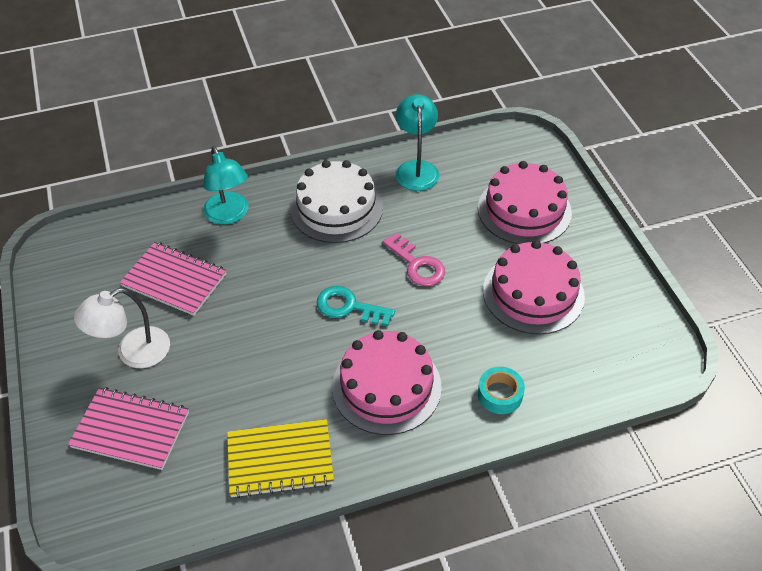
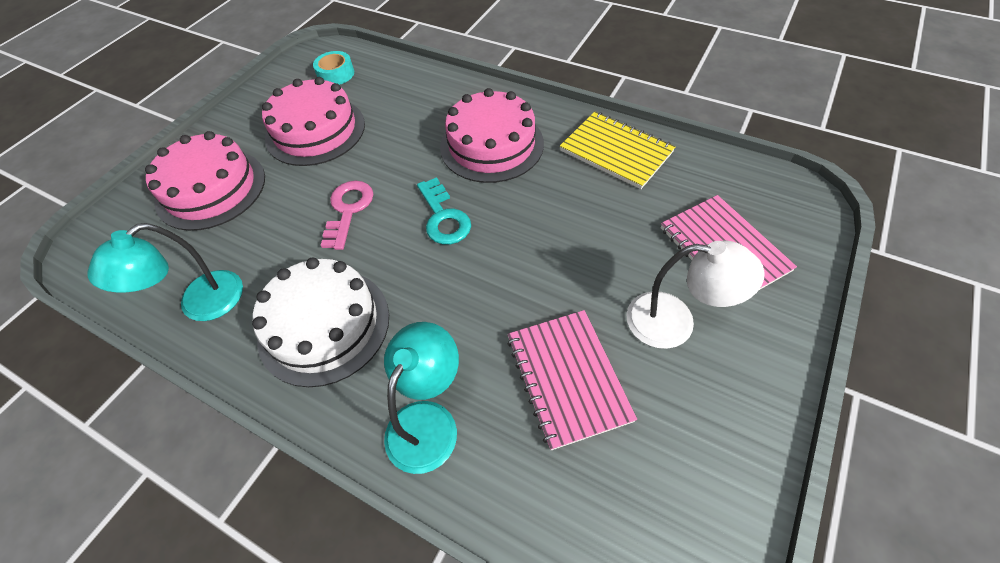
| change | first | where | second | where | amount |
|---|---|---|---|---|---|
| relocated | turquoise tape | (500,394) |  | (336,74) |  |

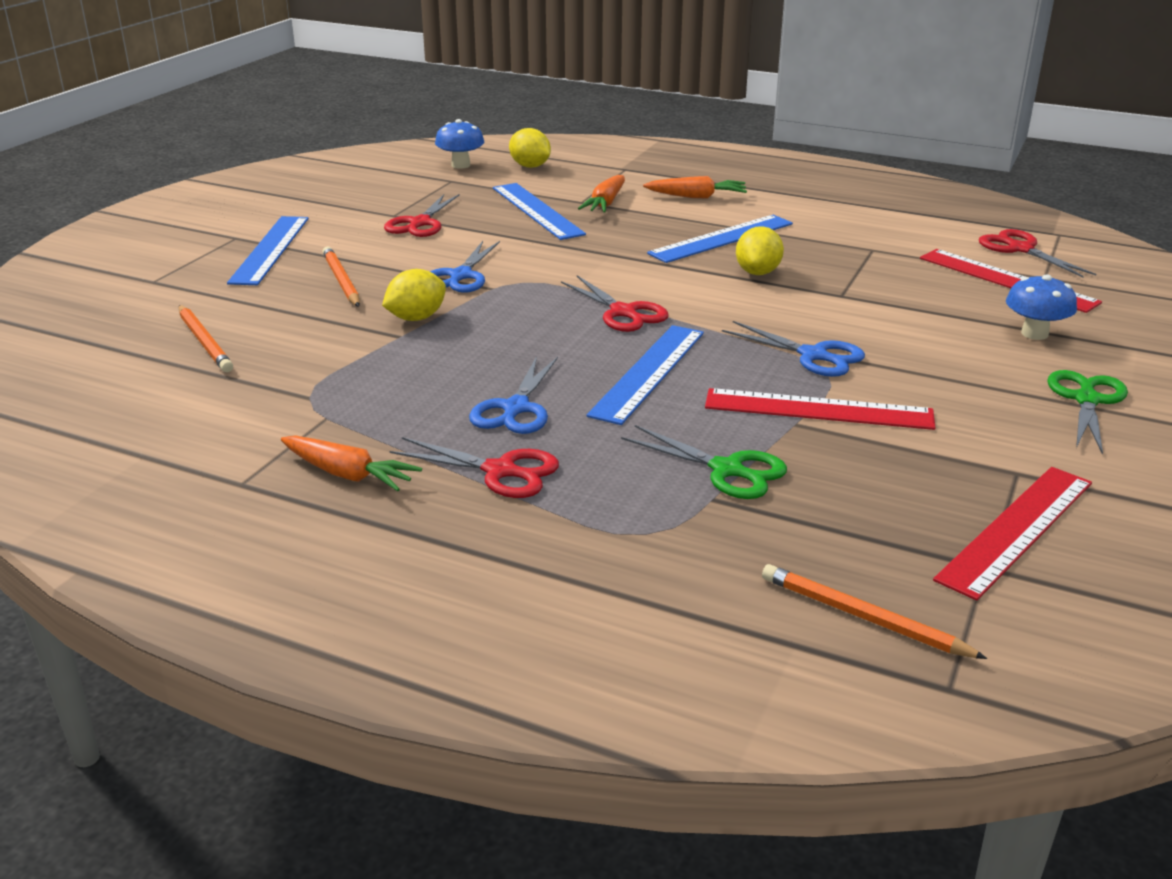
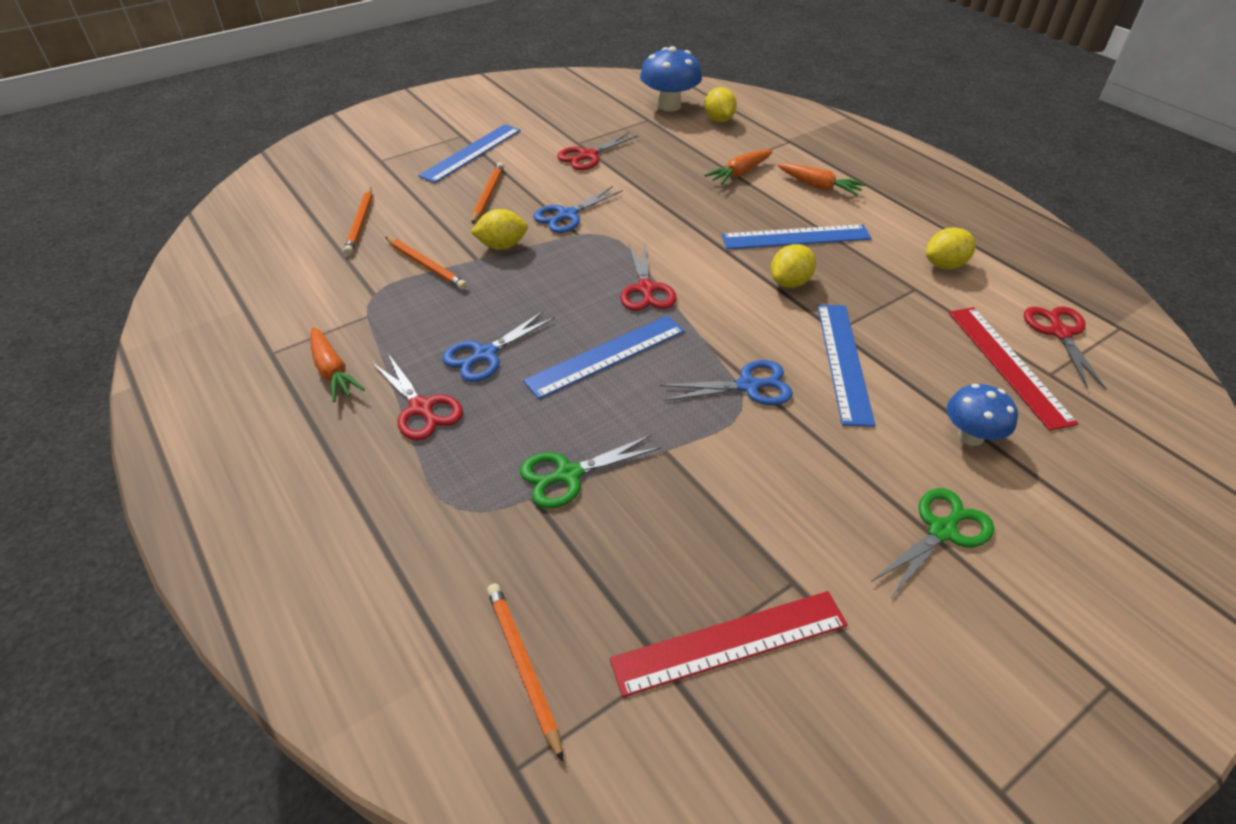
| change | first | where | second | where | amount |
|---|---|---|---|---|---|
| missing | red ruler | (818,410) |  |  |  |
| appeared |  |  | orange pencil | (426,265) |  |
| appeared |  |  | yellow lemon | (944,265) |  |
| relocated | blue ruler | (537,210) |  | (844,361) |  |
| spun | green scissors | (726,470) |  | (568,474) | 90 degrees clockwise |
| spun | blue scissors | (813,355) |  | (748,386) | 75 degrees counterclockwise |
| size | blue mushroom | (461,165) |  | (669,106) | x1.55 |

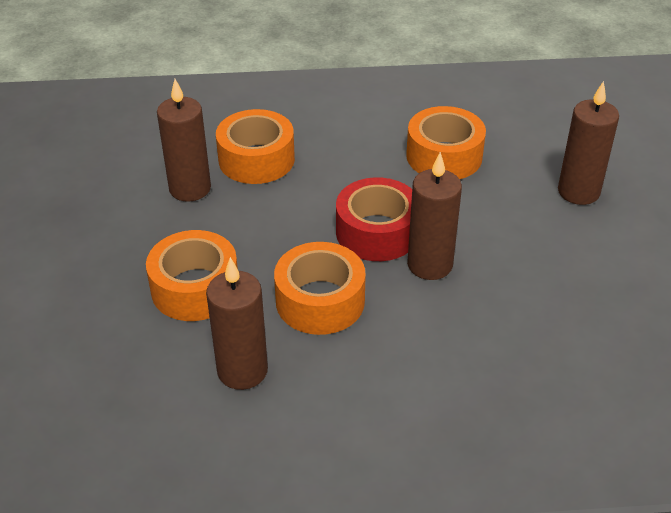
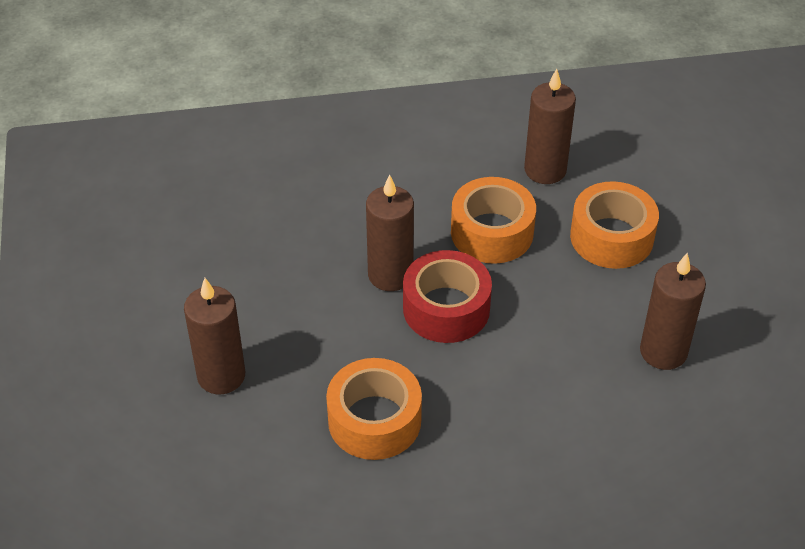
| change | first | where | second | where | amount |
|---|---|---|---|---|---|
| missing | orange tape | (256,159) |  |  |  |

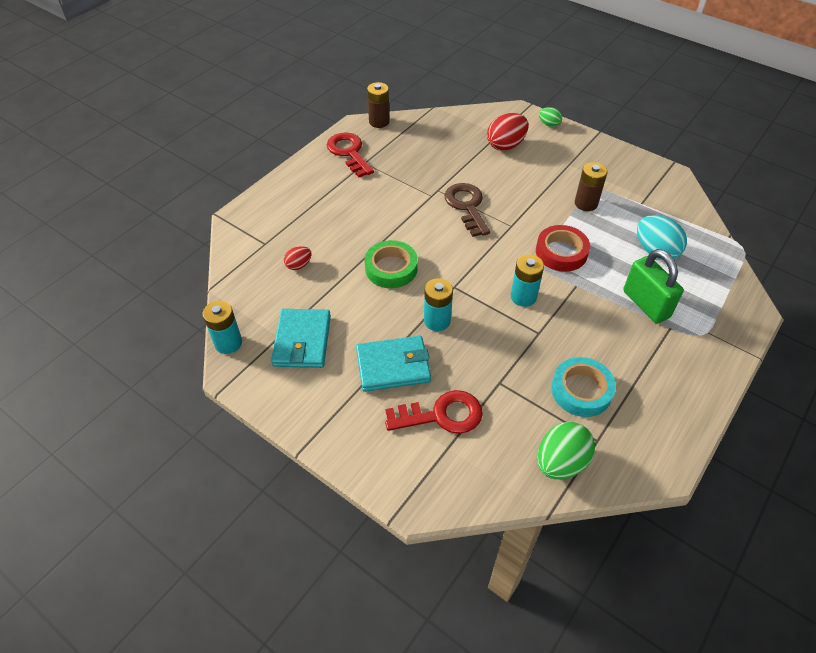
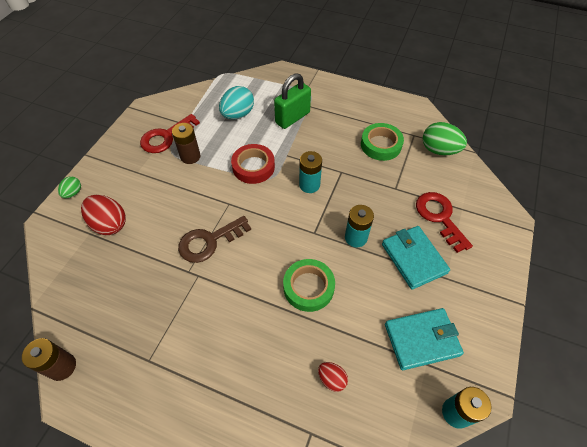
| change | first | where | second | where | amount |
|---|---|---|---|---|---|
| relocated | red key | (349,152) |  | (166,137) |  |
| colour | turquoise tape | (581,390) | green tape | (381,145) |  |

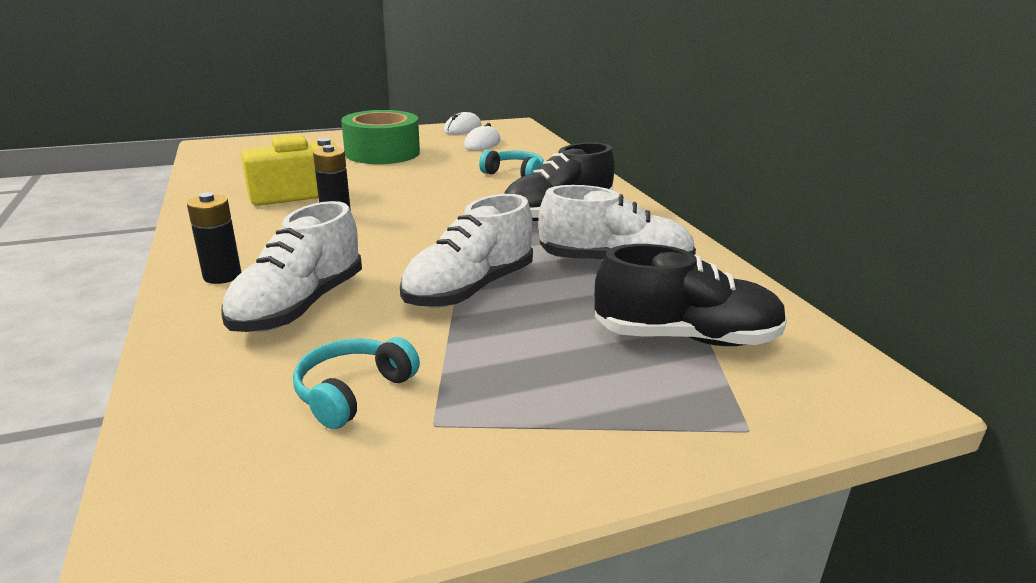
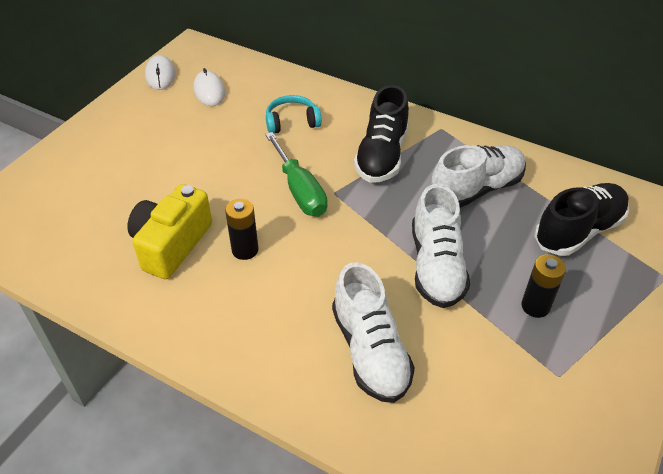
| change | first | where | second | where | amount |
|---|---|---|---|---|---|
| missing | turquoise headphones | (353,392) |  |  |  |
| missing | green tape | (382,153) |  |  |  |
| appeared |  |  | green screwdriver | (300,190) |  |
| relocated | black battery | (222,276) |  | (535,306) |  |

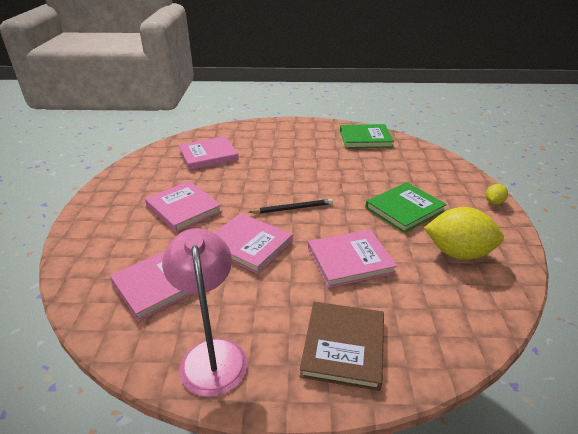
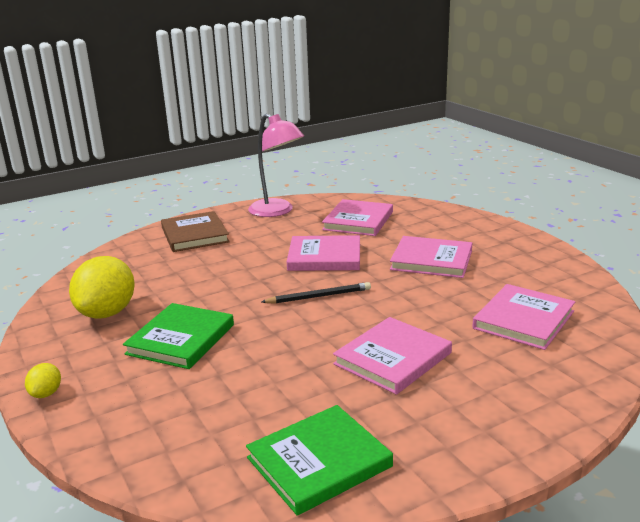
| change | first | where | second | where | amount |
|---|---|---|---|---|---|
| relocated | pink book | (350,260) |  | (393,358) |  |
| spun | black pencil | (293,208) |  | (319,296) | 150 degrees counterclockwise |
| spun | yellow lemon | (458,253) |  | (107,313) | 60 degrees counterclockwise |

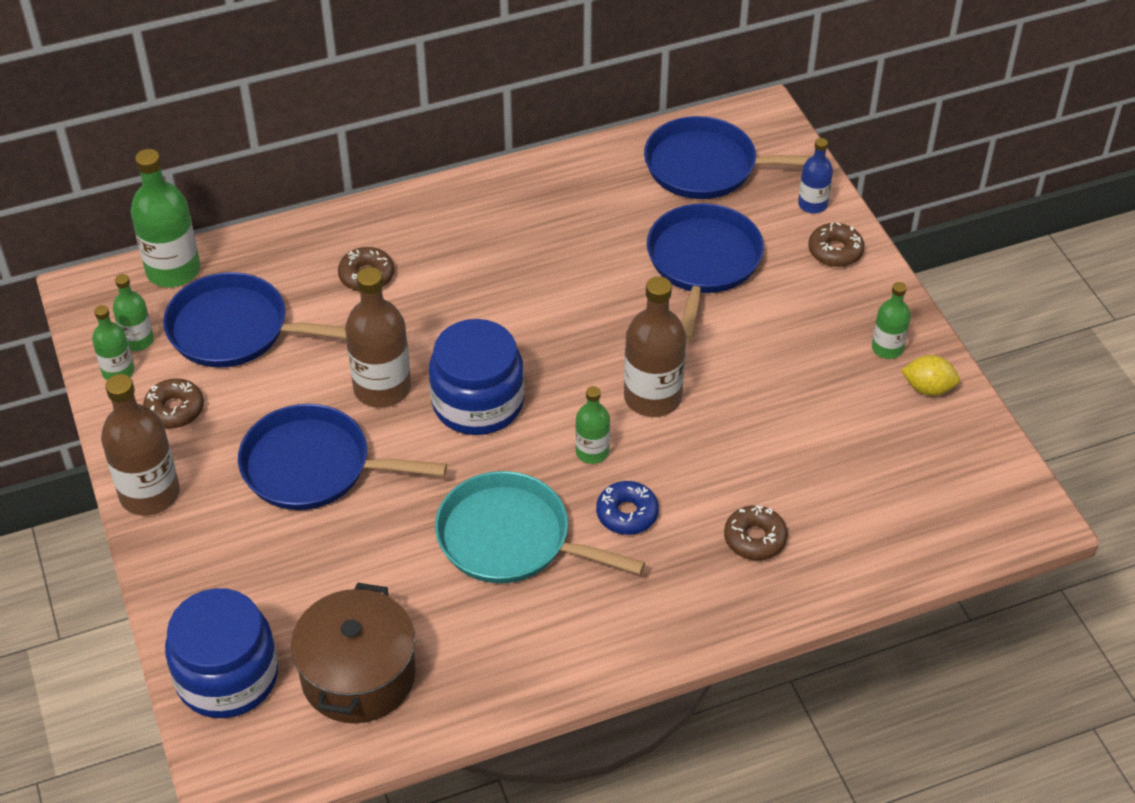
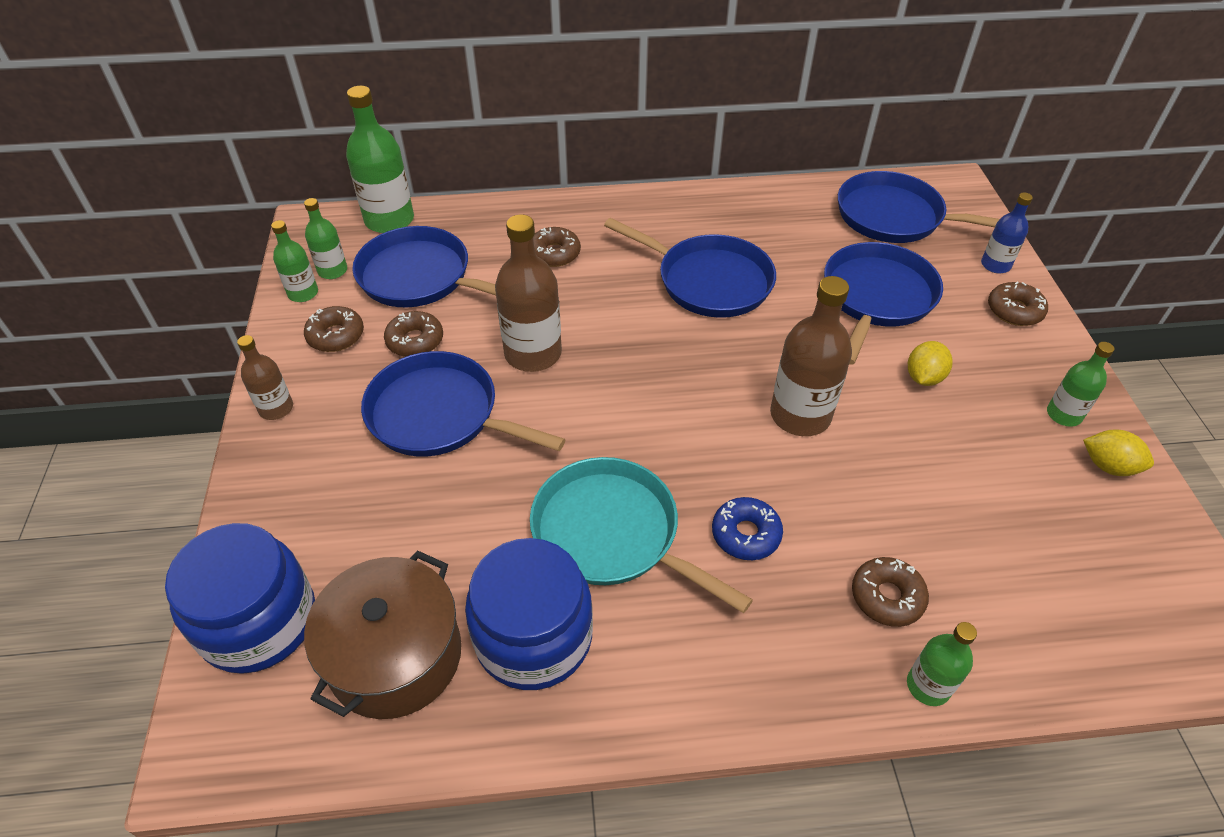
| change | first | where | second | where | amount |
|---|---|---|---|---|---|
| appeared |  |  | brown donut | (415,340) |  |
| appeared |  |  | blue pan | (709,281) |  |
| appeared |  |  | yellow lemon | (923,377) |  |
| relocated | blue jar | (478,403) |  | (533,637) |  |
| relocated | green bottle | (592,452) |  | (928,686) |  |
| size | brown bottle | (150,494) |  | (276,408) | x0.56 |

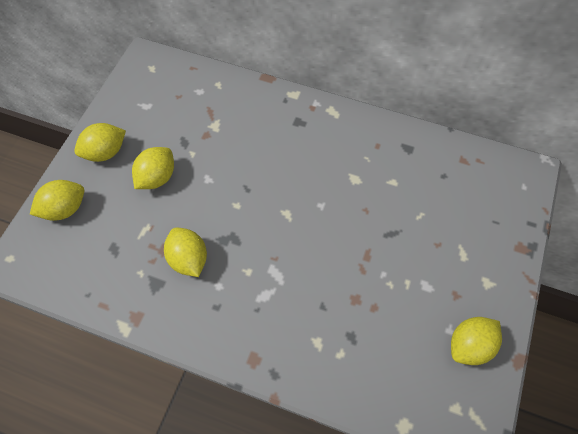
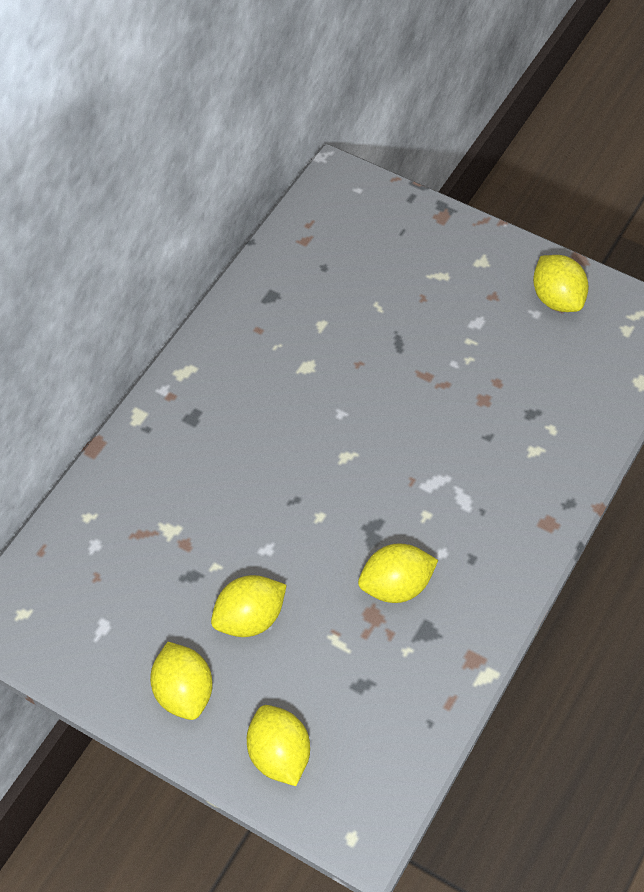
| change | first | where | second | where | amount |
|---|---|---|---|---|---|
| spun | yellow lemon | (157,178) |  | (249,618) | 75 degrees counterclockwise |

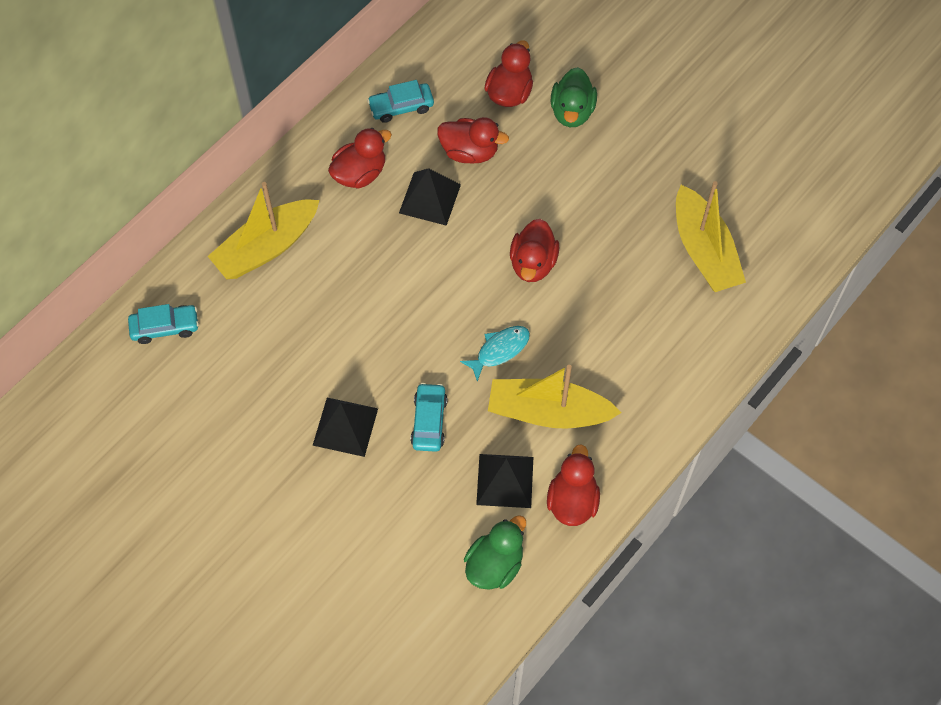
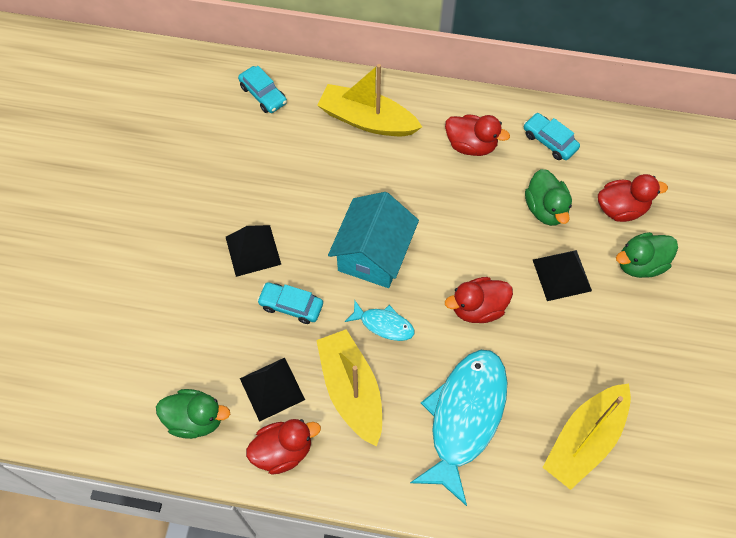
| change | first | where | second | where | amount |
|---|---|---|---|---|---|
| appeared |  |  | turquoise house | (373,254) |  |
| appeared |  |  | turquoise fish | (464,418) |  |
| relocated | black pyramid | (429,198) |  | (562,275) |  |
| colour | red duck | (469,152) | green duck | (545,209) |  |
| spun | turquoise car | (429,421) |  | (291,306) | 135 degrees counterclockwise |

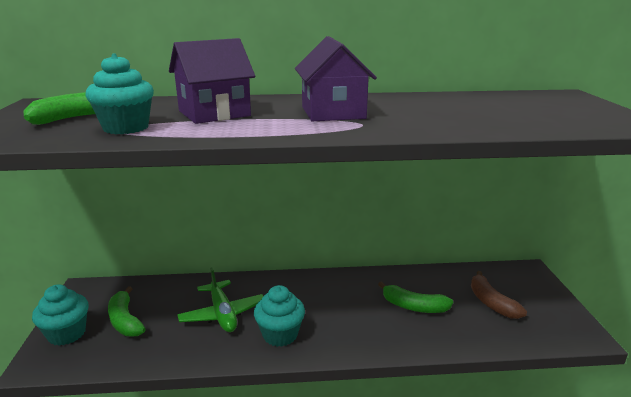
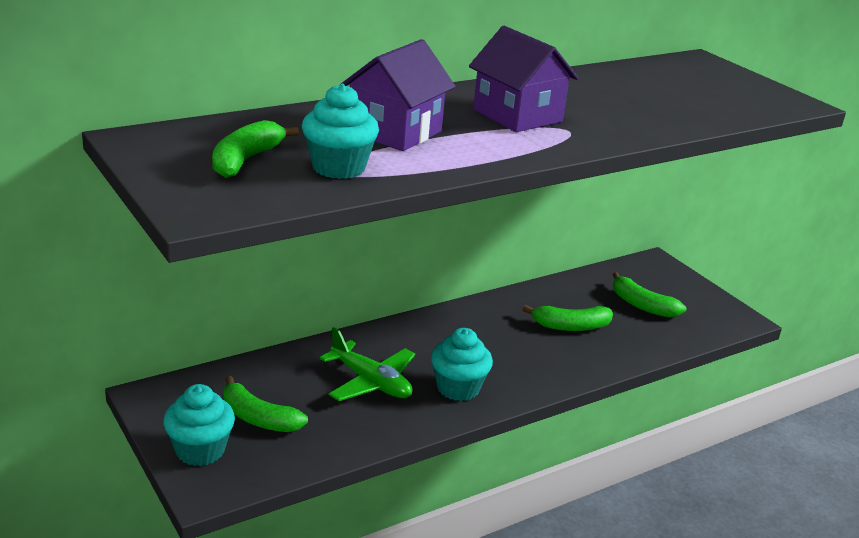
| change | first | where | second | where | amount |
|---|---|---|---|---|---|
| colour | brown banana | (491,303) | green banana | (642,305) |  |

